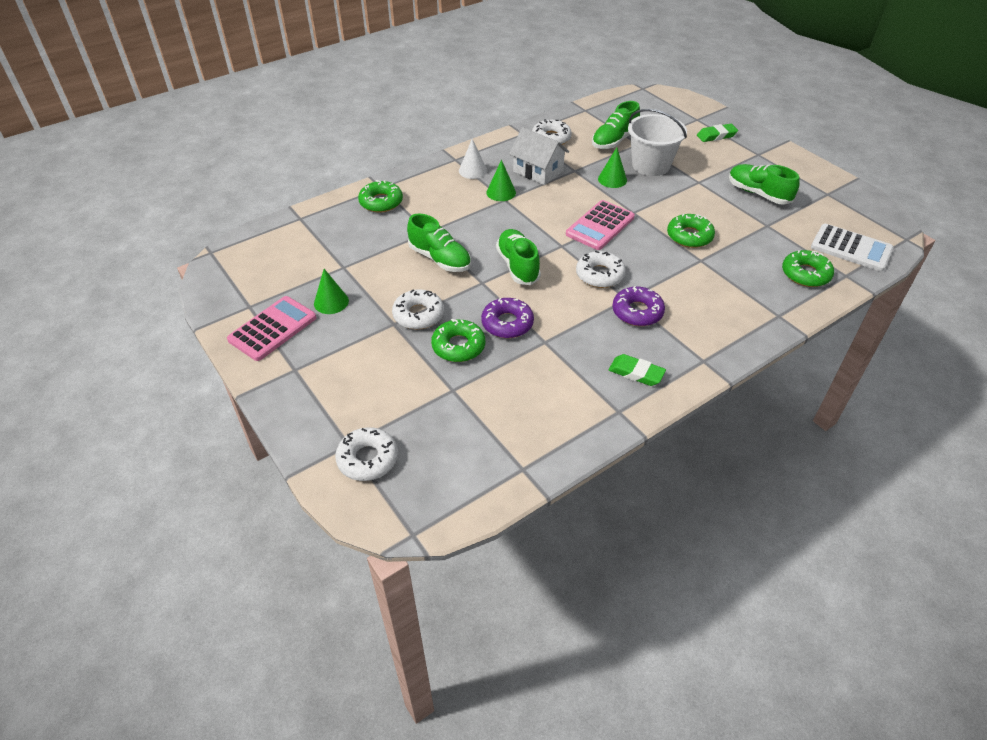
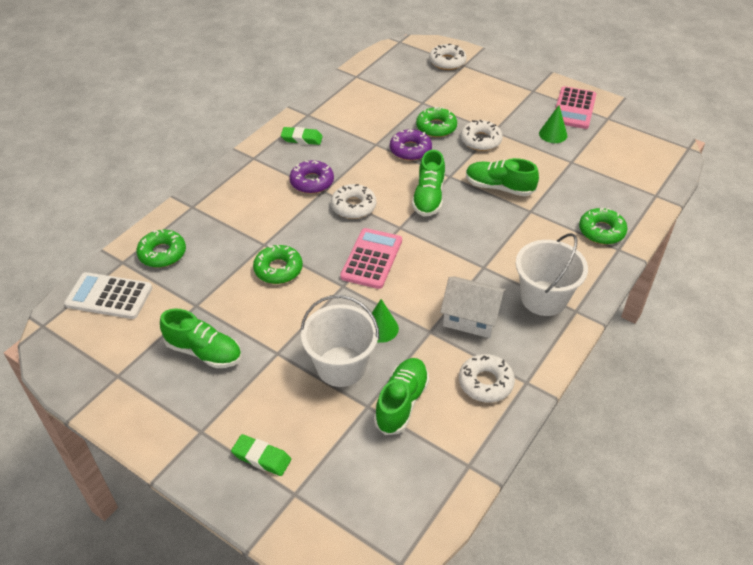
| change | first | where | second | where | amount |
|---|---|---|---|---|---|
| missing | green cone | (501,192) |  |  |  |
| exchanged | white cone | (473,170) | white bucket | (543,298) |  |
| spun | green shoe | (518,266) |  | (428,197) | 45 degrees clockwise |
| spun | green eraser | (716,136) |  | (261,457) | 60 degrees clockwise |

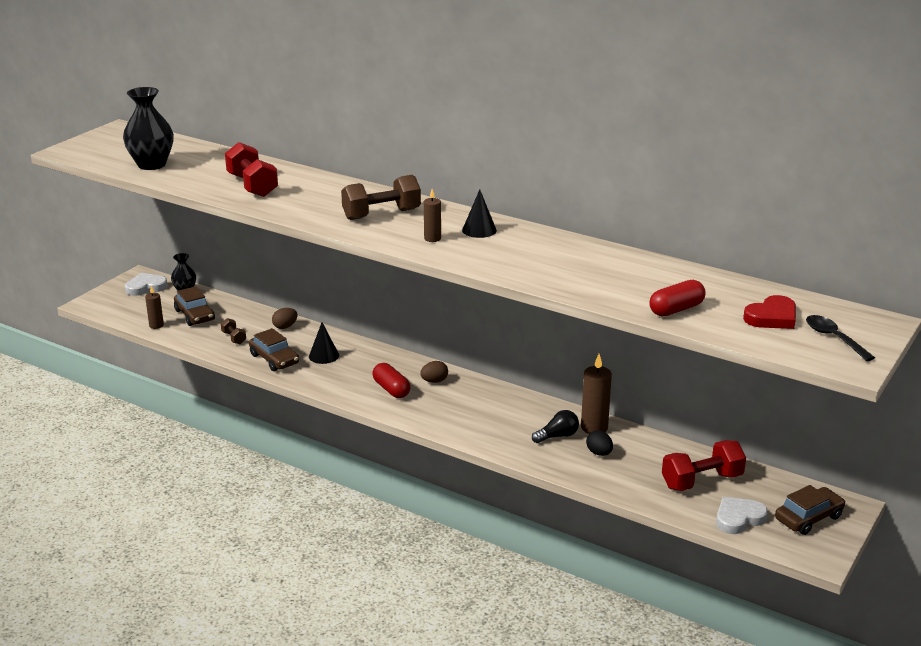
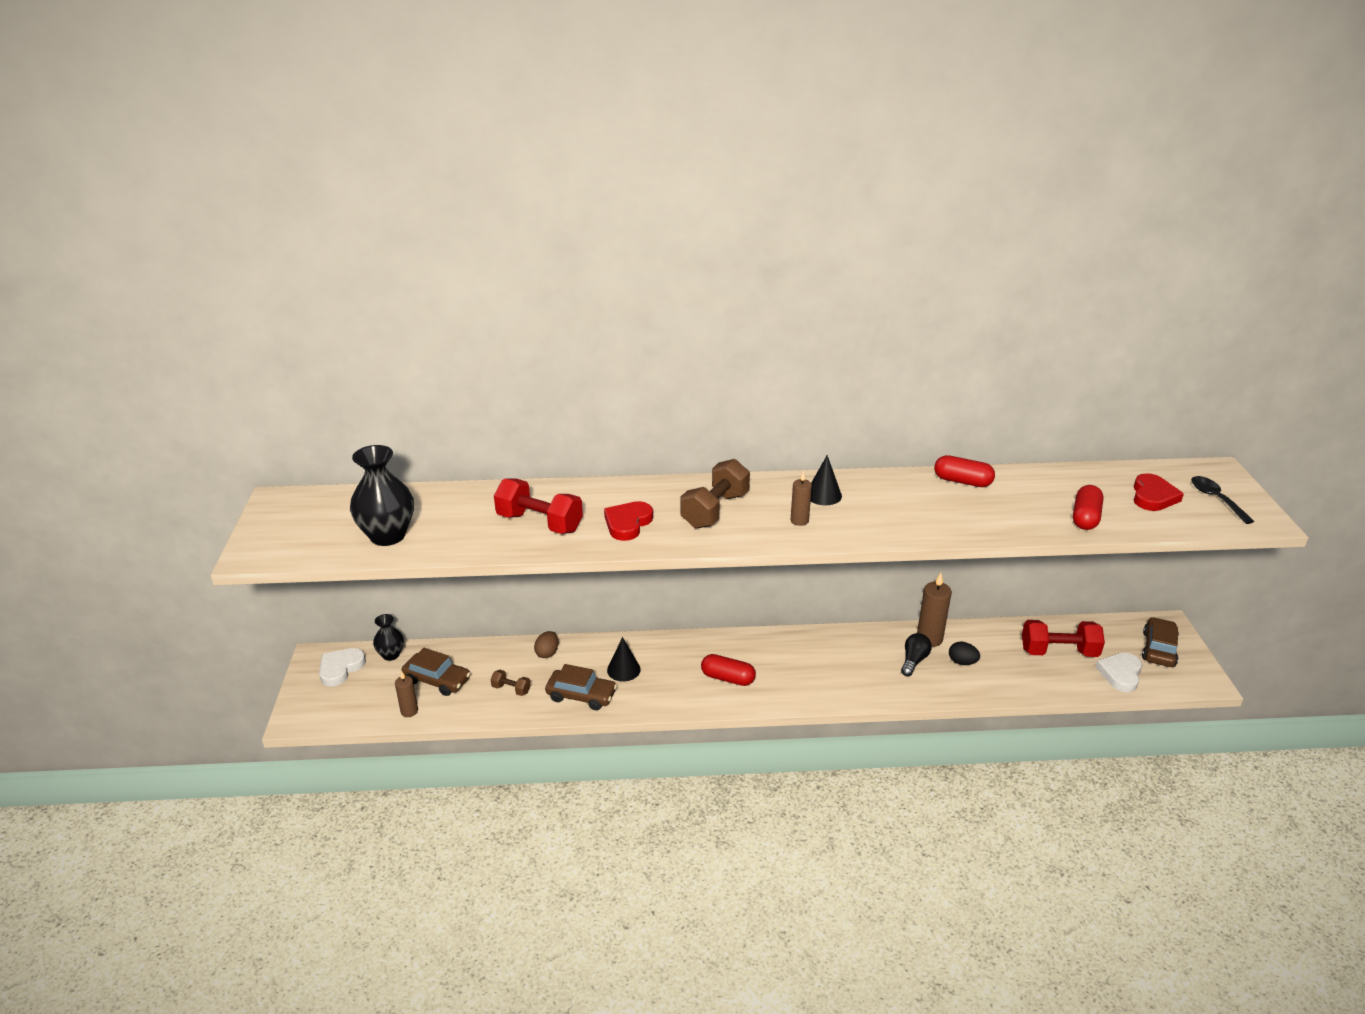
| change | first | where | second | where | amount |
|---|---|---|---|---|---|
| missing | brown egg | (434,381) |  |  |  |
| appeared |  |  | red heart | (628,523) |  |
| appeared |  |  | red capsule | (962,481) |  |
| spun | red dumbbell | (702,481) |  | (1059,652) | 60 degrees clockwise |
| spun | black spoon | (833,338) |  | (1216,499) | 45 degrees clockwise |

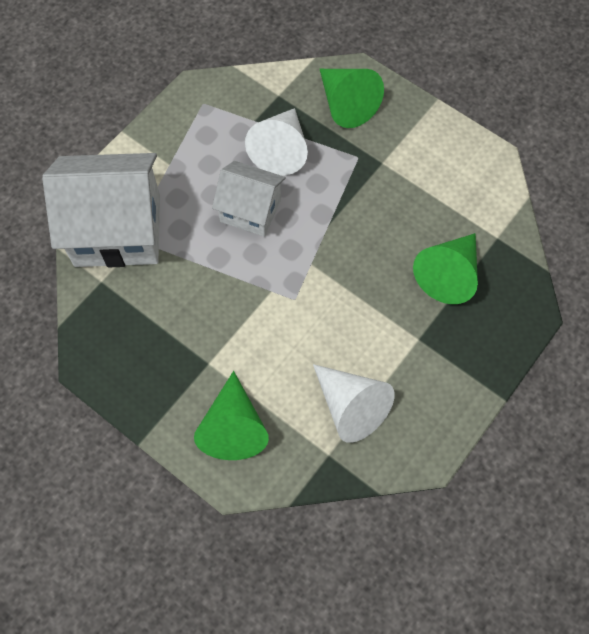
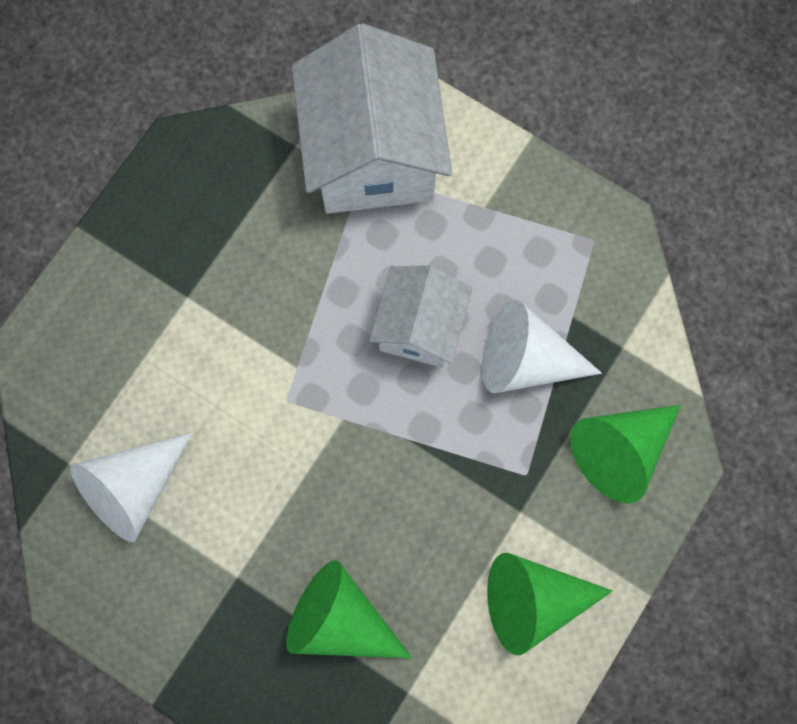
| change | first | where | second | where | amount |
|---|---|---|---|---|---|
| relocated | green cone | (233,427) |  | (532,600) |  |

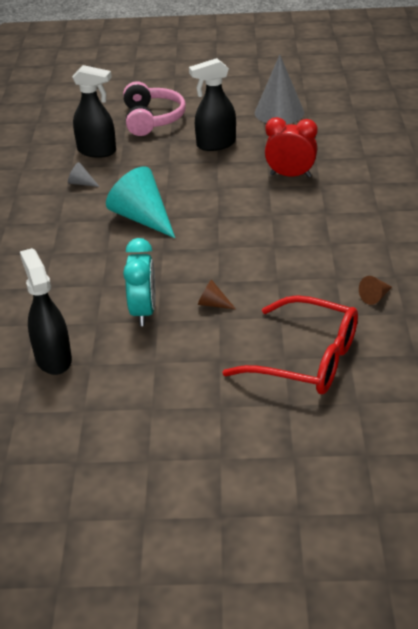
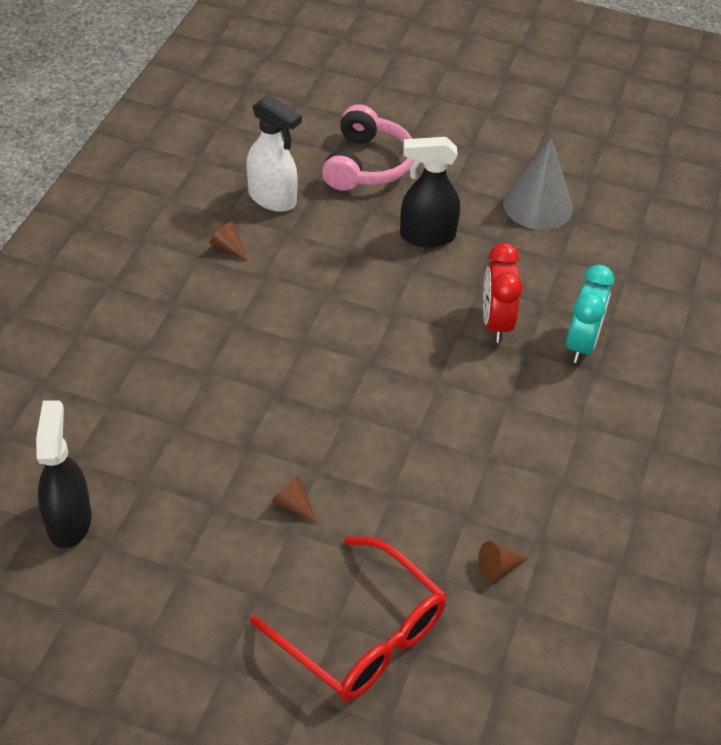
| change | first | where | second | where | amount |
|---|---|---|---|---|---|
| missing | turquoise cone | (142,218) |  |  |  |
| relocated | turquoise clock | (143,312) |  | (581,344) |  |
| colour | grey cone | (81,183) | brown cone | (228,248) |  |
| colour | black spray bottle | (97,151) | white spray bottle | (272,199) |  |
| spun | red clock | (290,175) |  | (496,323) | 120 degrees counterclockwise |

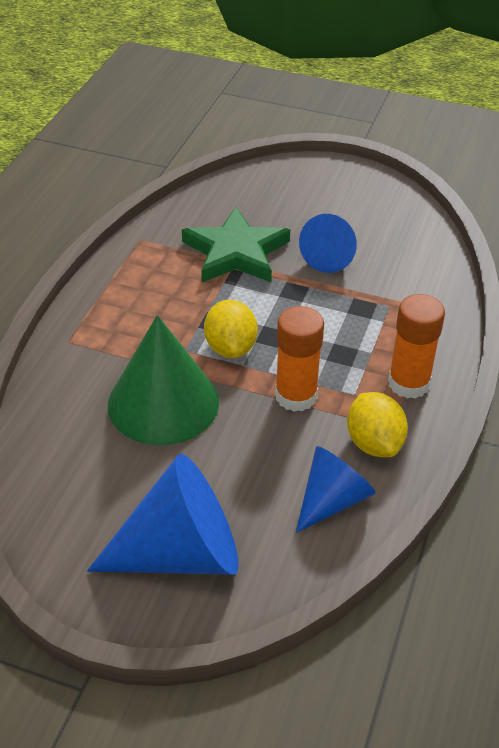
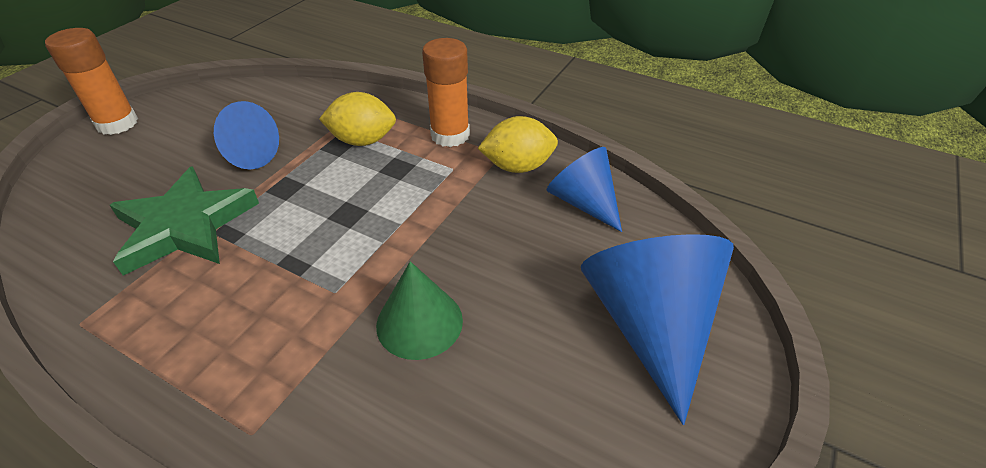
| change | first | where | second | where | amount |
|---|---|---|---|---|---|
| relocated | yellow lemon | (230,348) |  | (362,140) |  |
| relocated | orange glue stick | (296,396) |  | (117,123) |  |
| size | green cone | (163,403) |  | (419,322) | x0.61 |

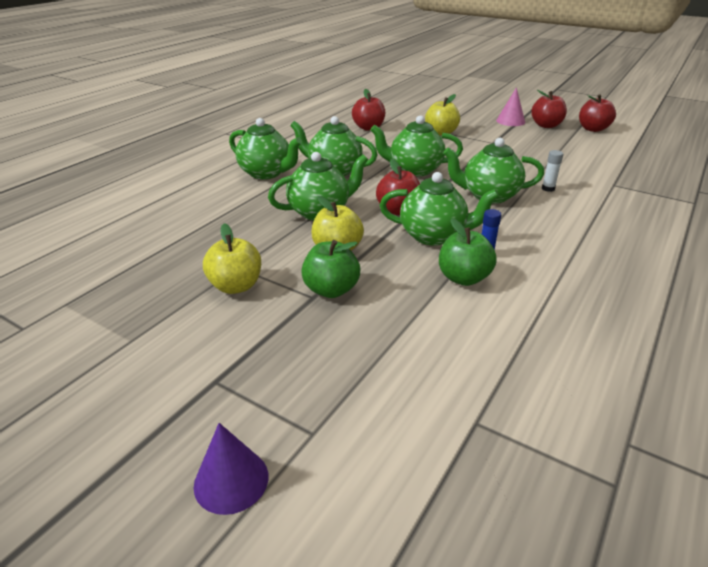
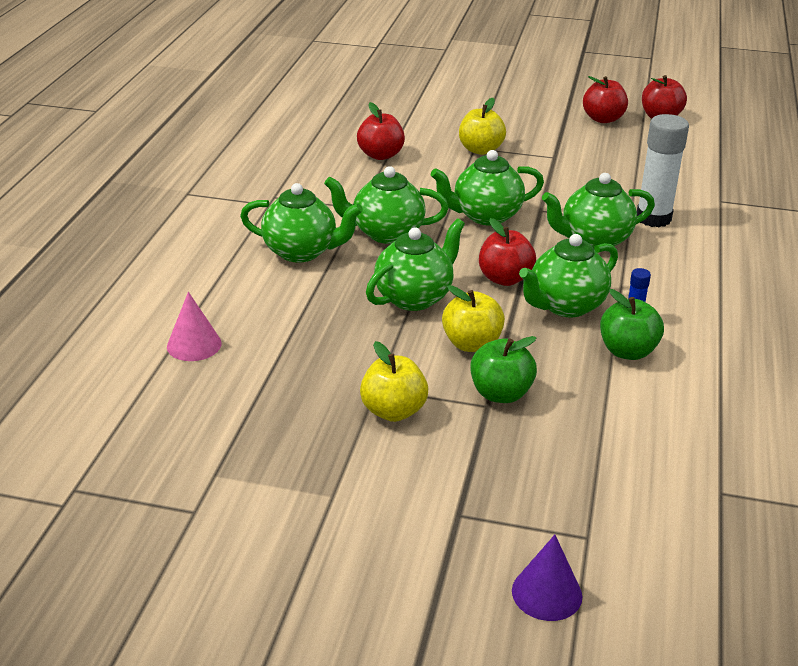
| change | first | where | second | where | amount |
|---|---|---|---|---|---|
| relocated | pink cone | (510,121) |  | (194,345) |  |
| spun | green teapot | (433,236) |  | (565,306) | 150 degrees clockwise |
| size | white glue stick | (548,188) |  | (653,218) | x2.24 |

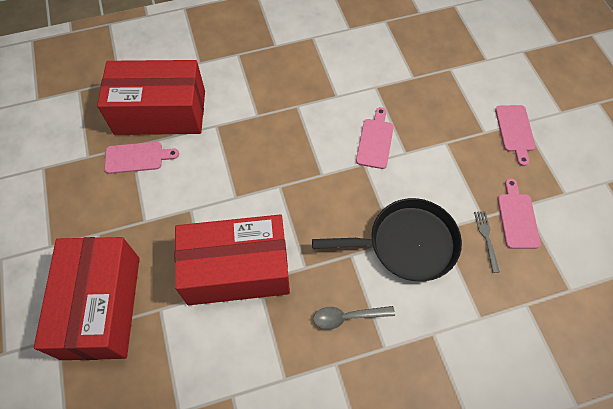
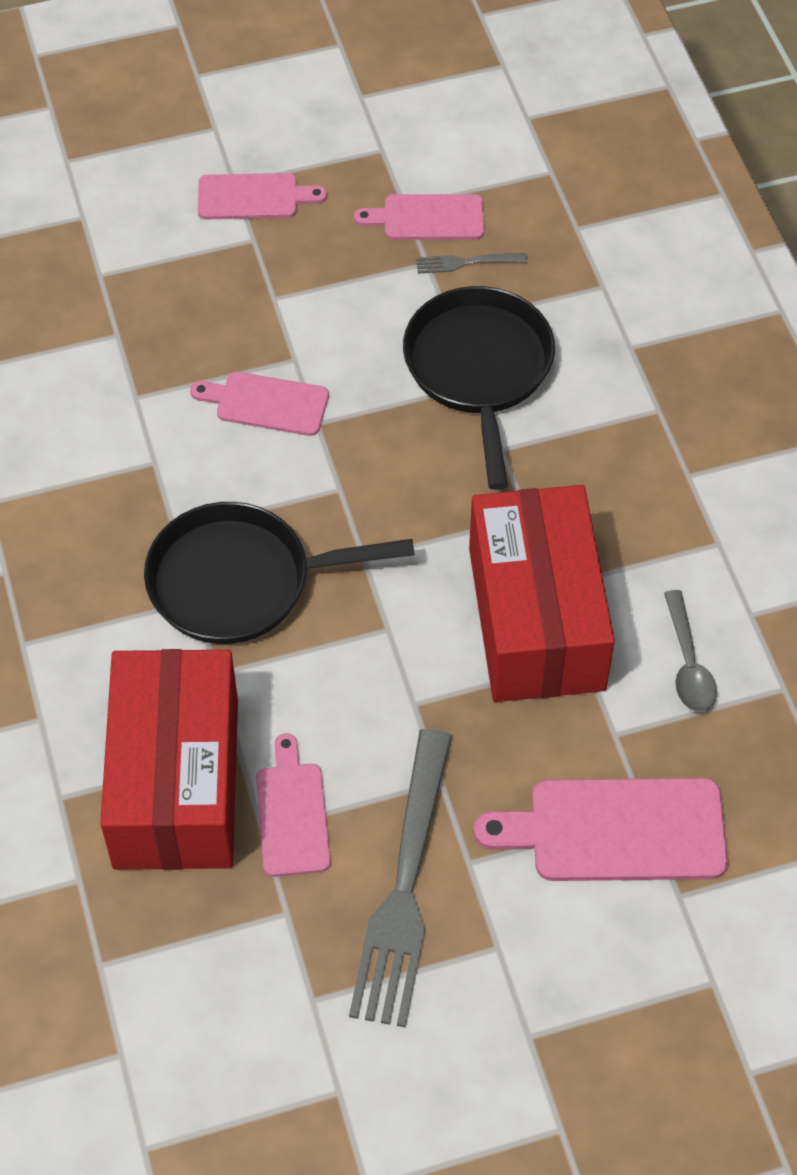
| change | first | where | second | where | amount |
|---|---|---|---|---|---|
| appeared |  |  | black pan | (241,581) |  |
| appeared |  |  | grey fork | (404,888) |  |
| relocated | grey spoon | (347,317) |  | (688,663) |  |
| exchanged | red box | (102,306) | pink cutting board | (616,830) |  |

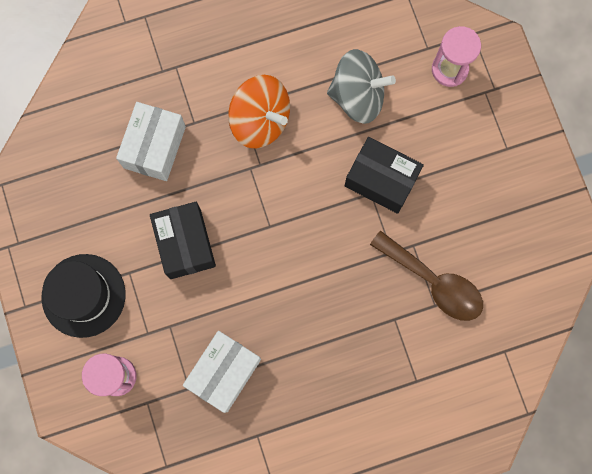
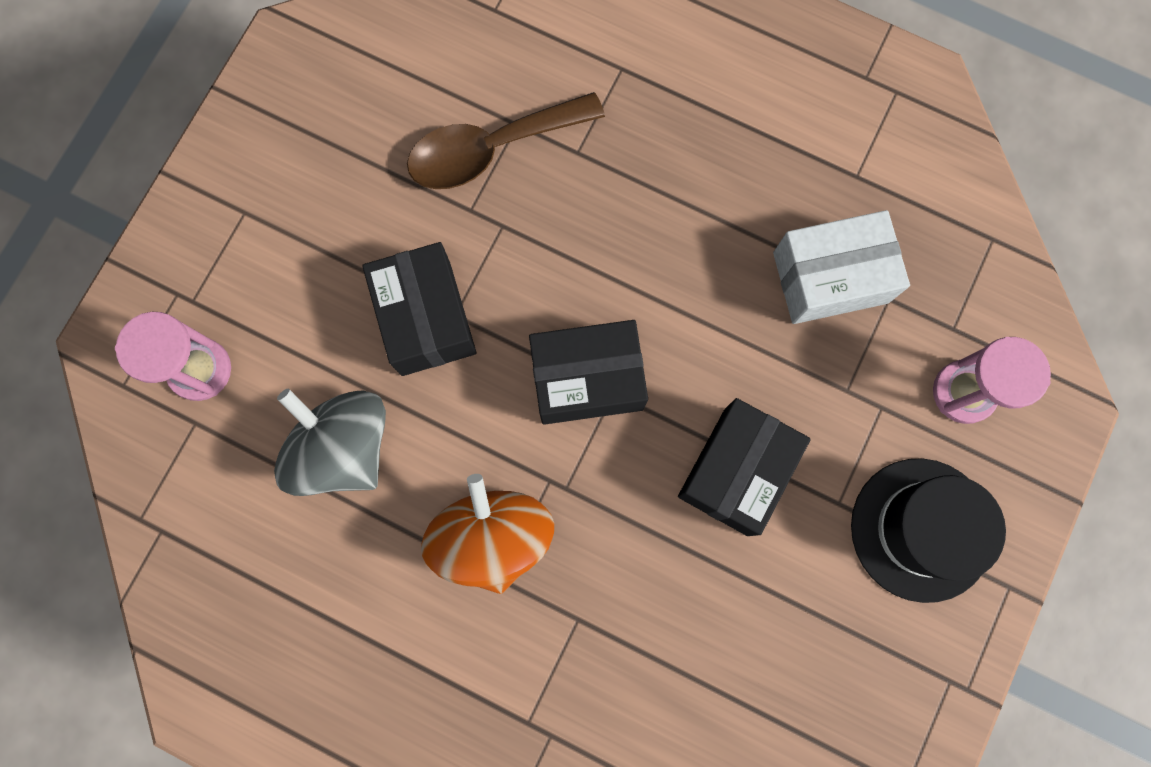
| change | first | where | second | where | amount |
|---|---|---|---|---|---|
| missing | white box | (154,147) |  |  |  |
| appeared |  |  | black box | (587,379) |  |
| spun | brown spoon | (434,282) |  | (491,149) | 105 degrees counterclockwise |

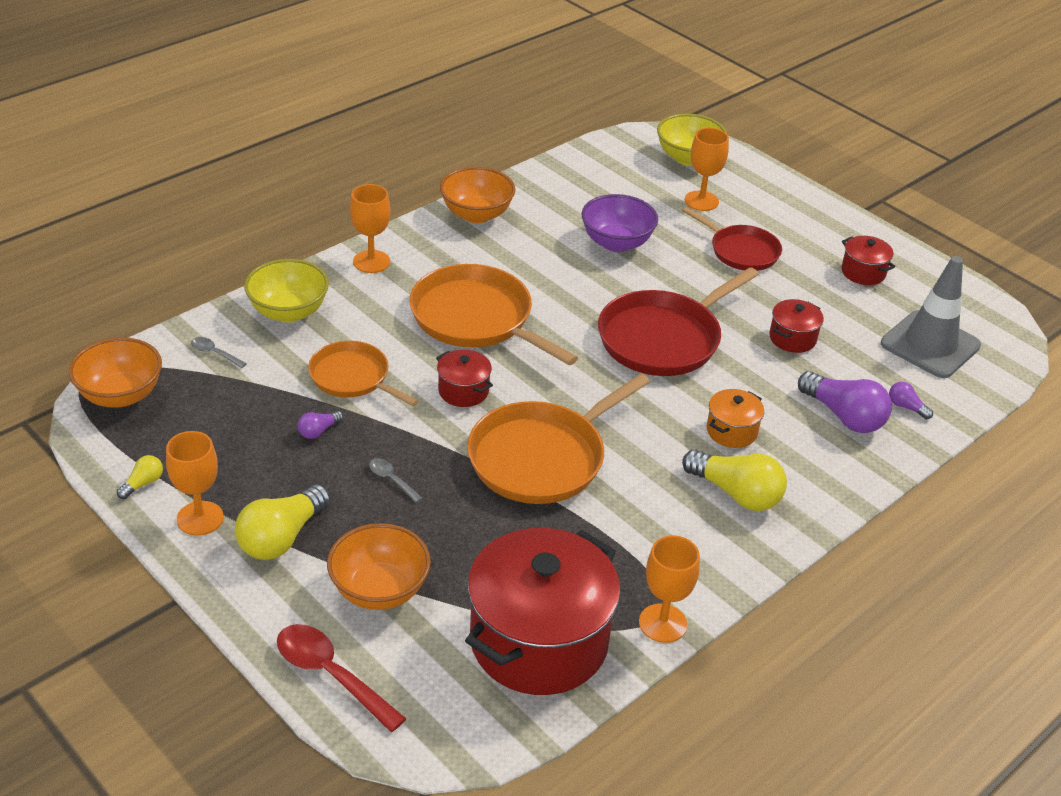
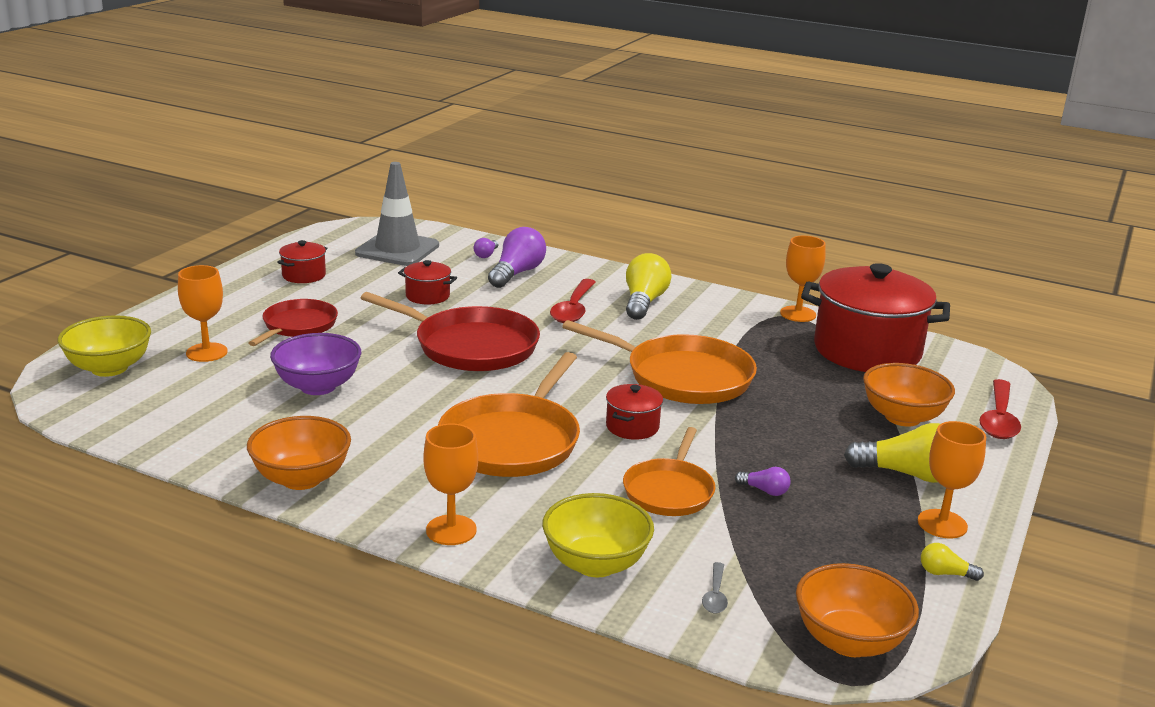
| change | first | where | second | where | amount |
|---|---|---|---|---|---|
| missing | grey spoon | (391,480) |  |  |  |
| exchanged | orange pot | (731,431) | red spoon | (573,309) |  |

